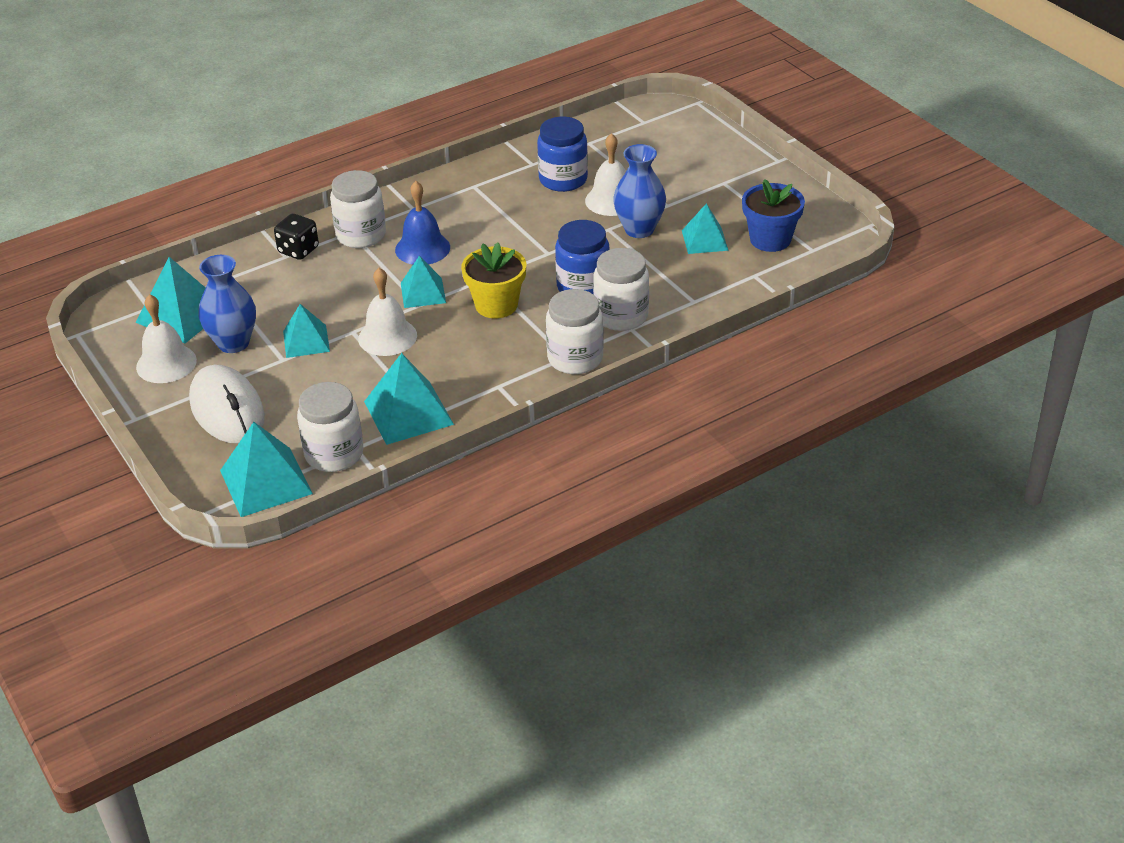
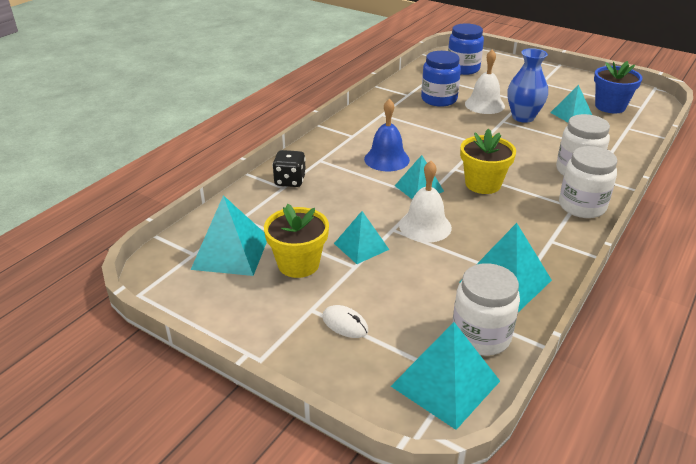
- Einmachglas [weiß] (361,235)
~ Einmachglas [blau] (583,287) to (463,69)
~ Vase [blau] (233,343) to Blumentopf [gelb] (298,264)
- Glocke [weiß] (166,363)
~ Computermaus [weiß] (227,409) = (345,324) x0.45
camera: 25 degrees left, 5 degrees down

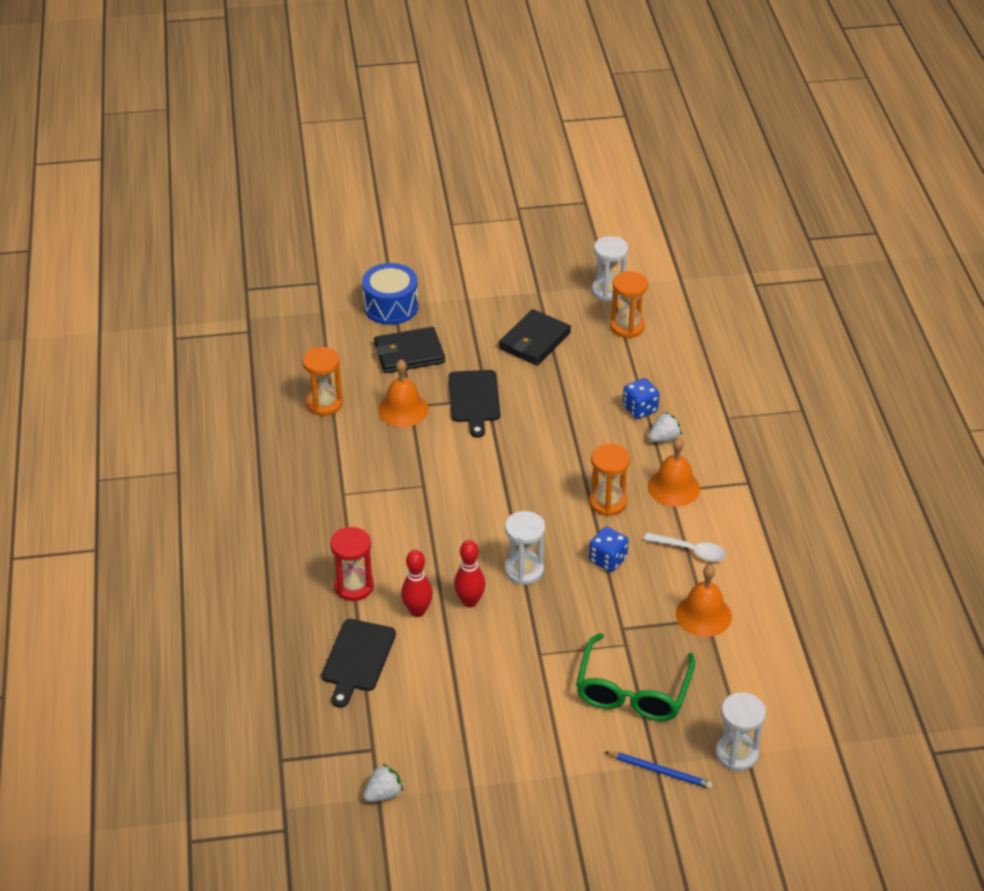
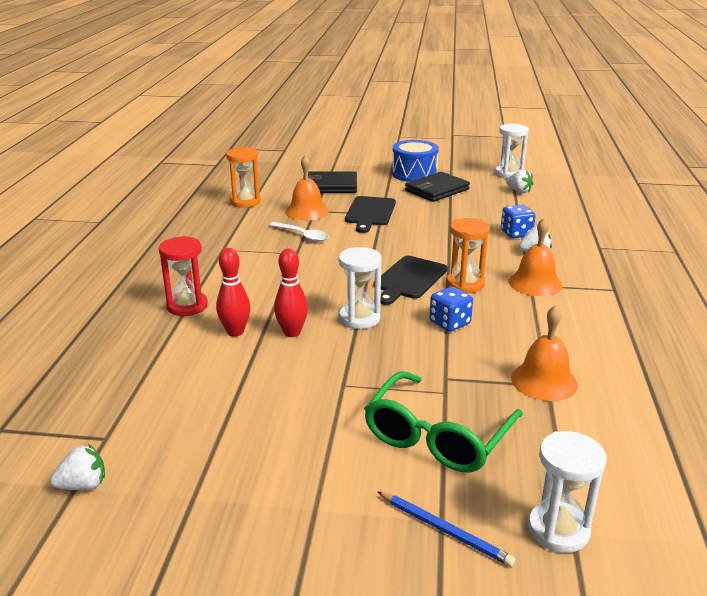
~ Trommel [blau] (391,306) to (414,174)
~ Sanduhr [orange] (627,327) to Erdbeere [weiß] (519,191)
~ Löffel [weiß] (690,550) to (302,235)
~ Schneidebrett [schwarz] (357,659) to (409,279)
camera: 15 degrees right, 15 degrees down

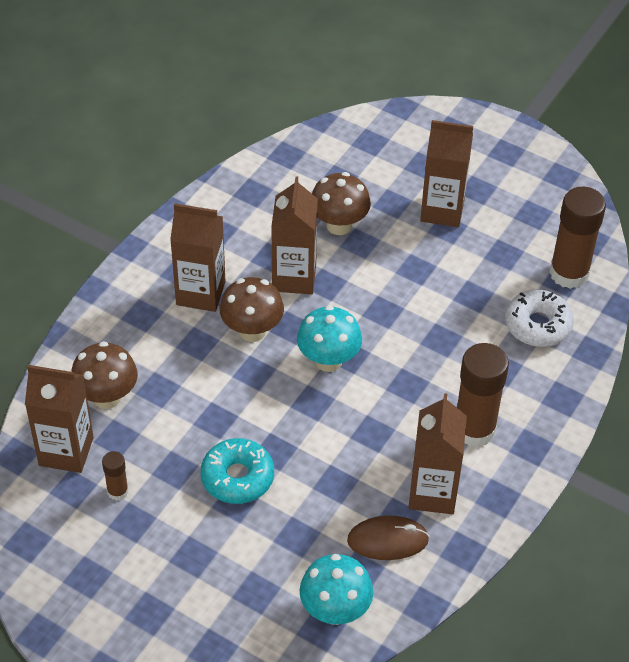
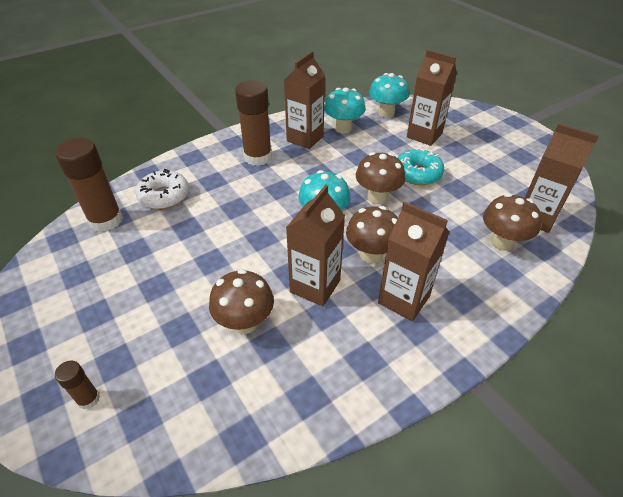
~ Getränkekarton [braun] (442,210) to (424,135)
~ Klebestift [braun] (117,491) to (88,399)
~ Computermaus [braun] (387,540) to Pilz [türkis] (343,128)
+ Pilz [braun] (377,197)
camera: 155 degrees left, 5 degrees down

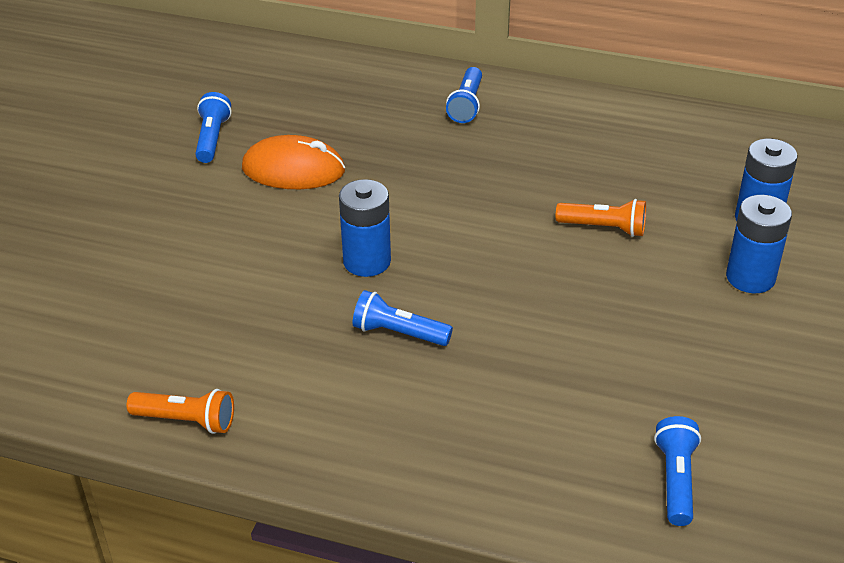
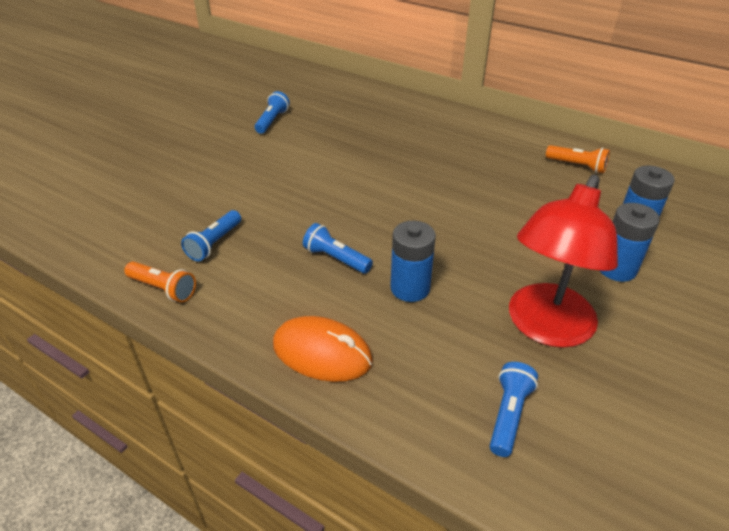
~ Taschenlampe [blau] (466,105) to (214,243)
~ Computermaus [orange] (293,169) to (322,352)
~ Batterie [blau] (367,261) to (410,288)
~ Taschenlampe [orange] (604,228) to (577,166)
+ Lampe [rot] (545,328)
camera: 15 degrees right, 0 degrees up

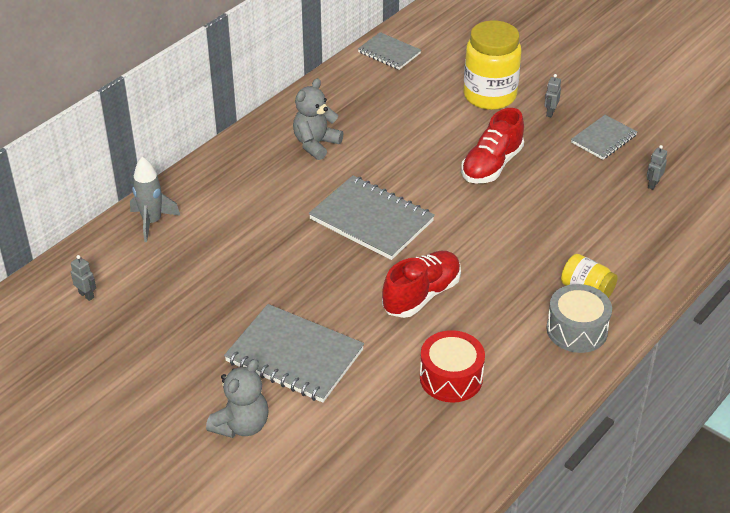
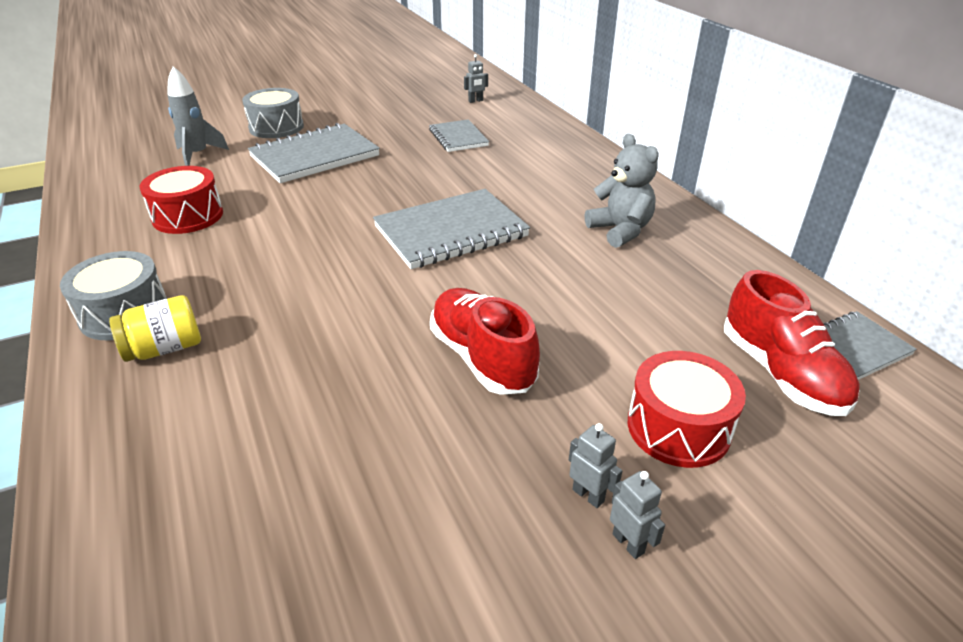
~ Einmachglas [gelb] (489,96) to Trommel [rot] (678,427)
~ Notizbuch [grau] (603,139) to (458,138)
~ Roboter [grau] (653,184) to (628,543)
~ Rakete [grau] (152,222) to (198,155)
~ Schuh [rot] (421,295) to (781,373)
~ Teddybär [grau] (241,425) to Trommel [grau] (276,127)
camera: 115 degrees right, 5 degrees down

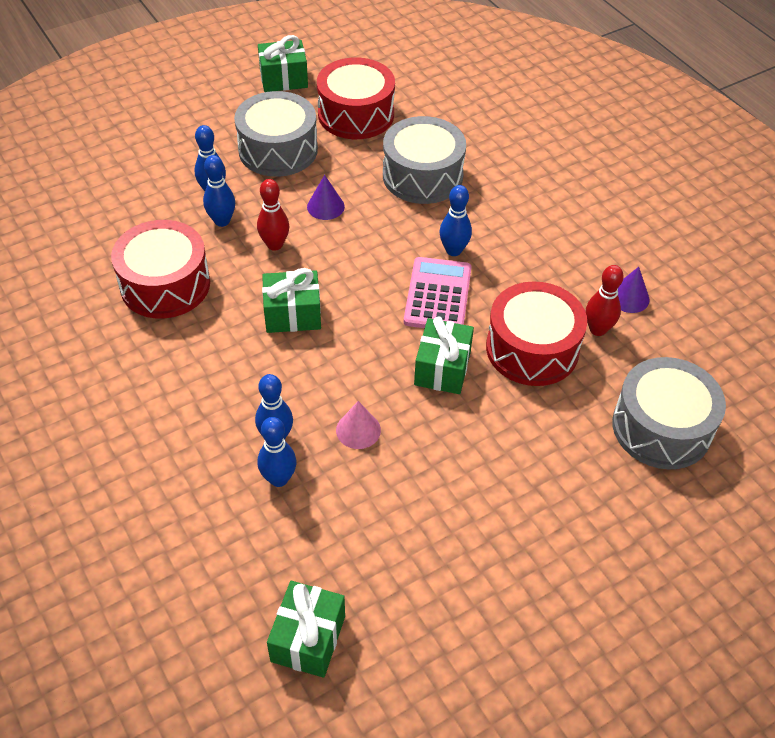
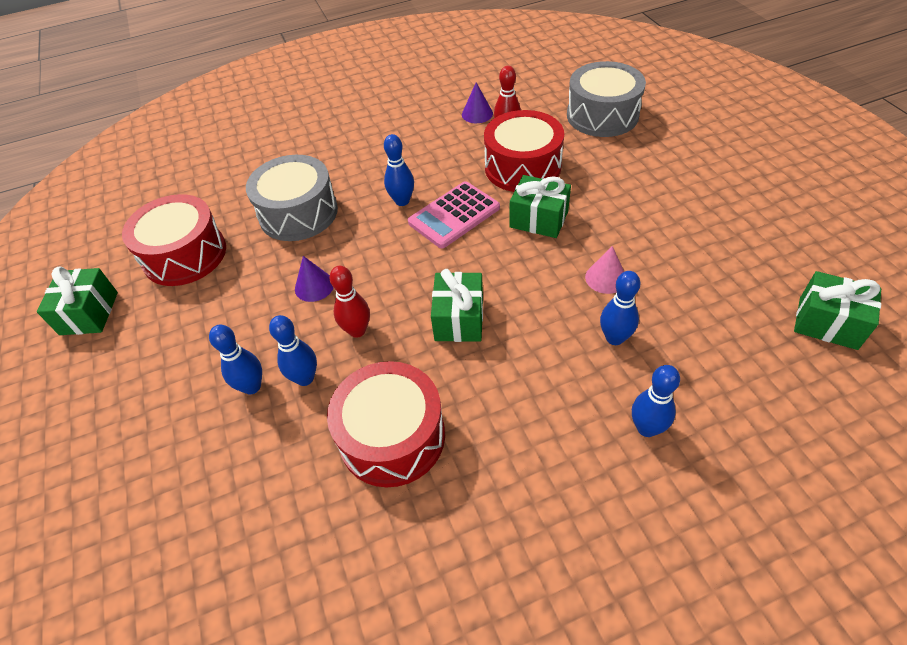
- Trommel [grau] (278,150)
~ Taschenrechner [rosa] (437,295) = (454,215) 60 degrees counterclockwise
~ Bowlingkegel [blau] (279,479) to (646,428)
camera: 75 degrees left, 0 degrees up

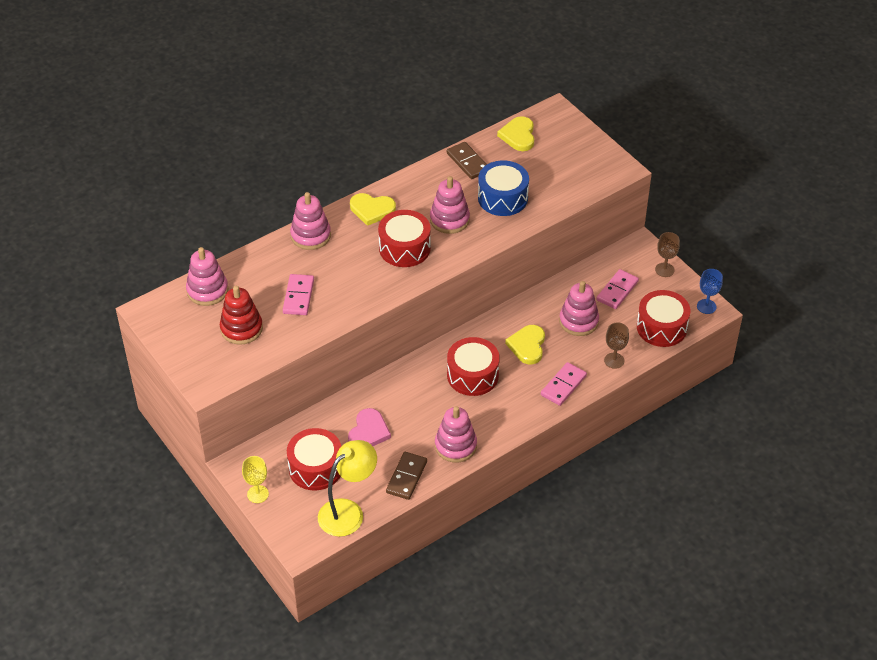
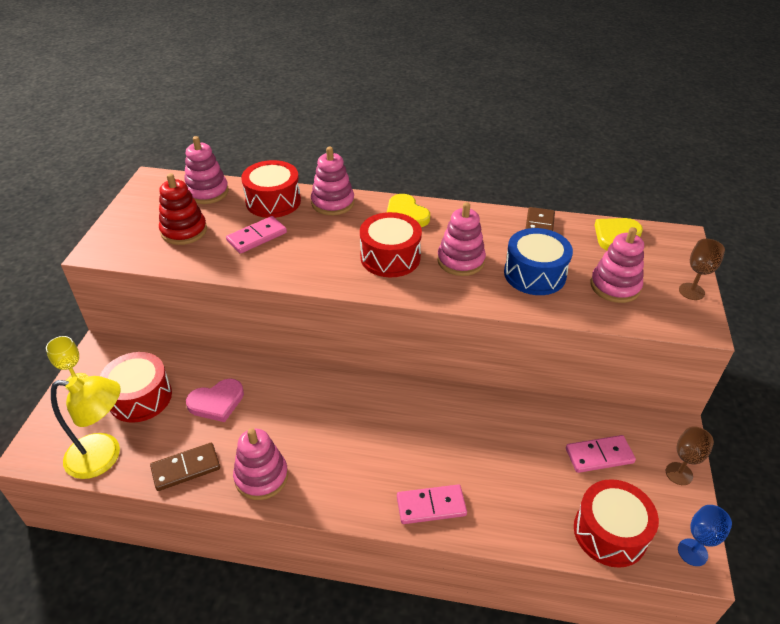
~ Stapelspielzeug [rosa] (578,321) to (615,286)
~ Kelch [braun] (614,360) to (691,291)
- Herz [gelb] (527,346)
~ Trommel [rot] (472,375) to (273,201)
camera: 45 degrees right, 5 degrees down

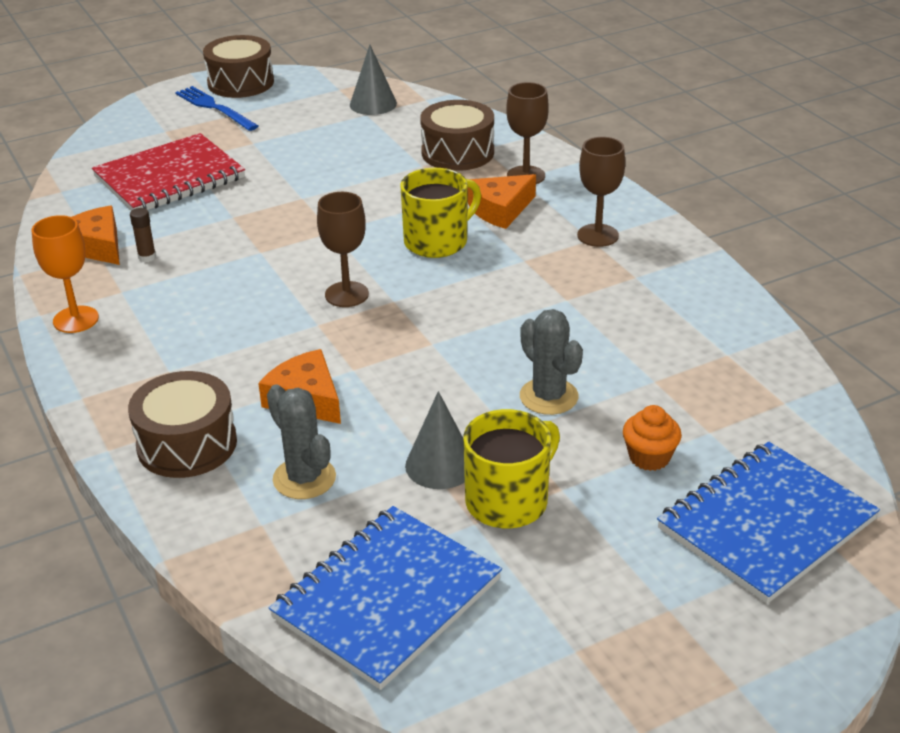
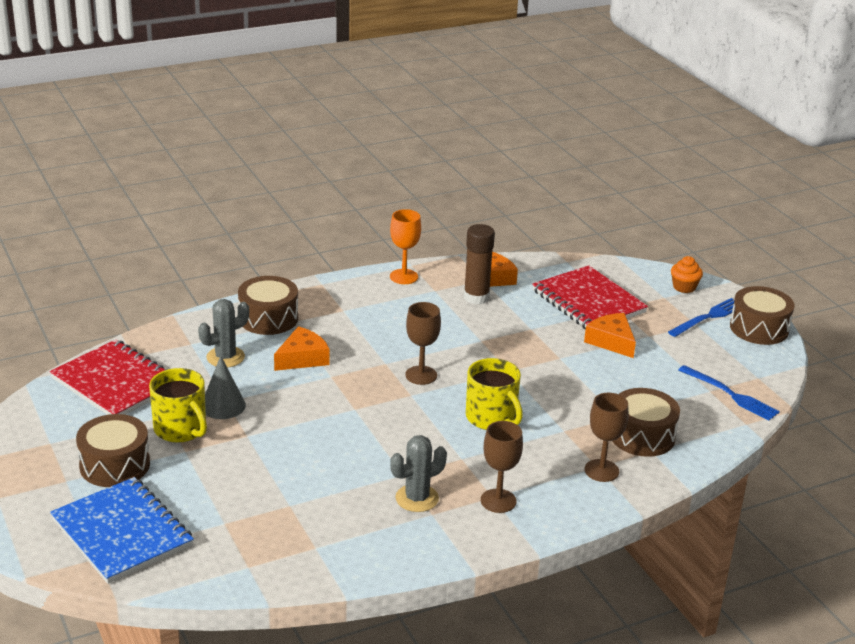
~ Kegel [grau] (373,104) to Gabel [blau] (730,394)
~ Käse [orange] (500,209) to (611,341)
~ Klebestift [braun] (147,257) = (476,297) x2.11
~ Kaktus [grau] (548,397) to (417,498)
~ Muffin [orange] (649,457) to (684,287)
~ Notizbuch [blau] (387,599) to Notizbuch [rot] (116,382)
+ Trommel [braun] (115,465)
camera: 90 degrees right, 5 degrees down

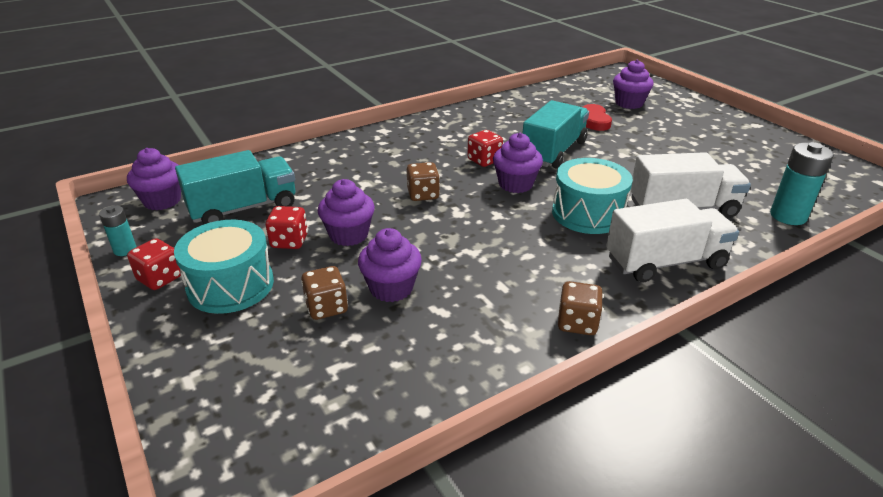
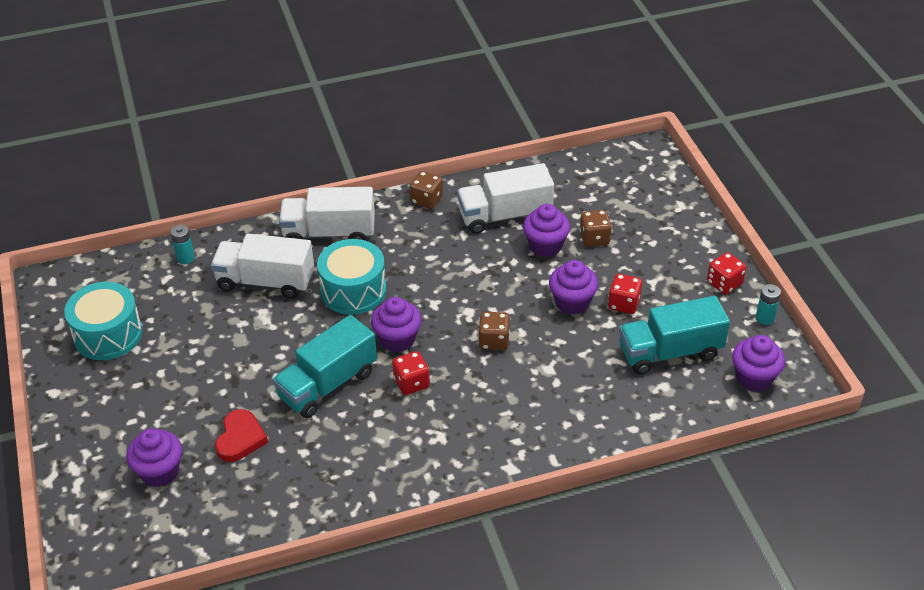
~ Batterie [türkis] (788,216) = (185,258) x0.58
~ Trommel [türkis] (230,285) to (108,334)
+ Lastwagen [weiß] (505,216)
camera: 165 degrees left, 10 degrees up

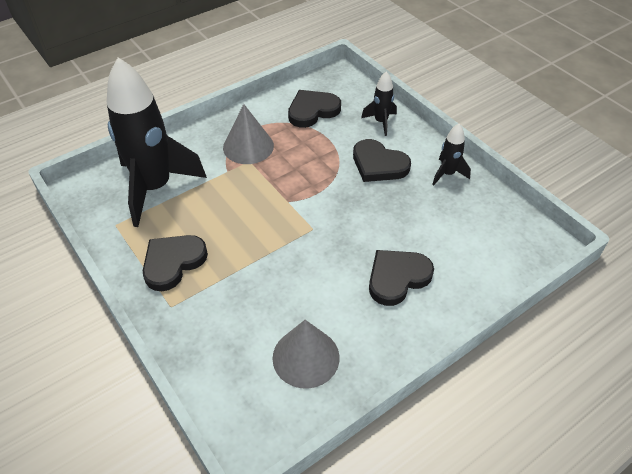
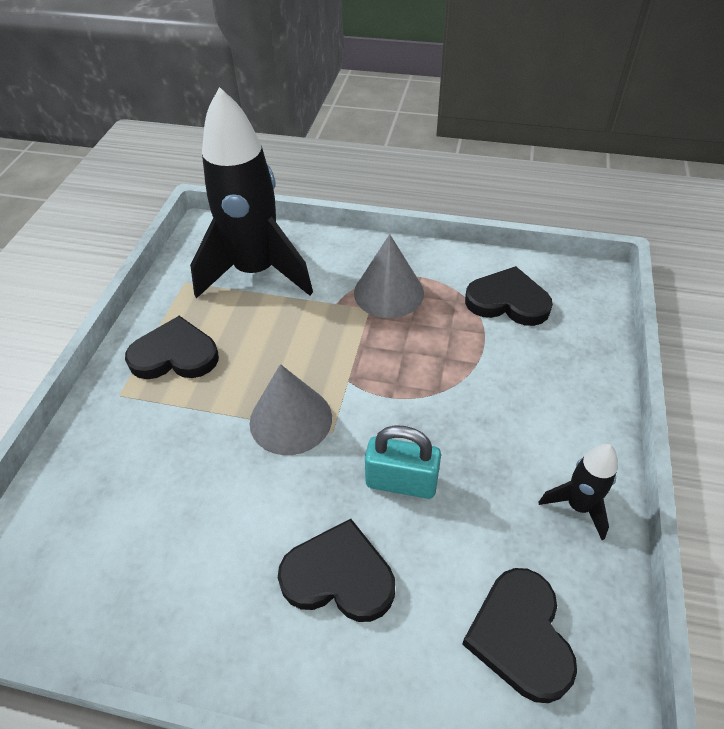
- Rakete [schwarz] (381,122)
~ Herz [schwarz] (378,164) to (520,636)
~ Kegel [grau] (306,357) to (290,419)
+ Vorhängeschloss [türkis] (401,482)
camera: 50 degrees right, 0 degrees up

